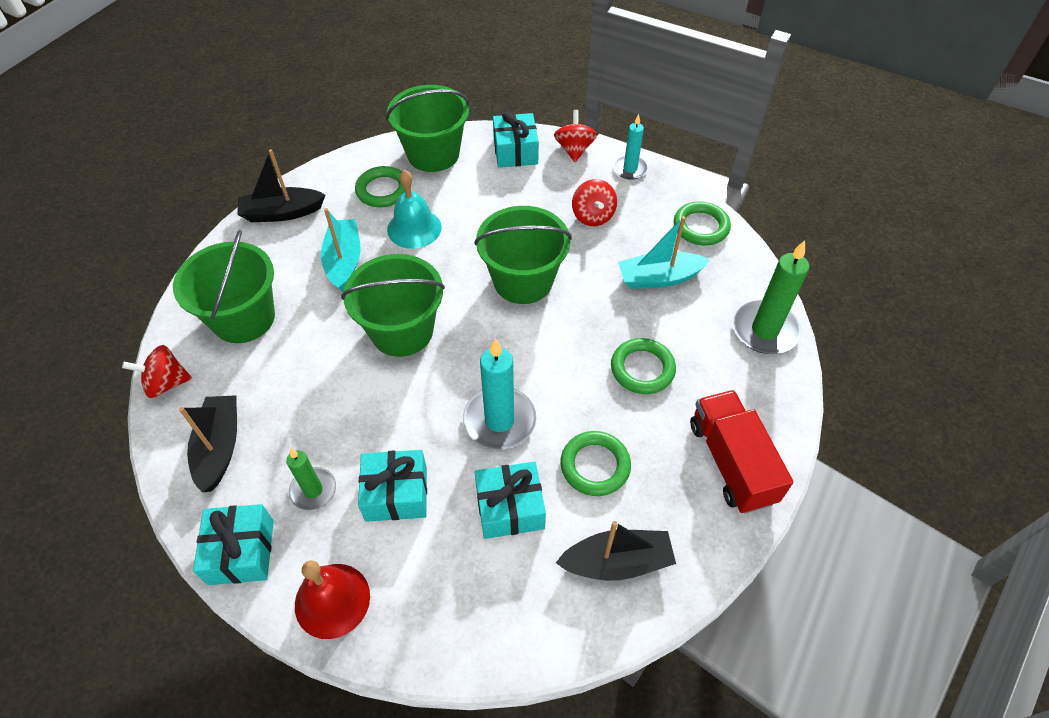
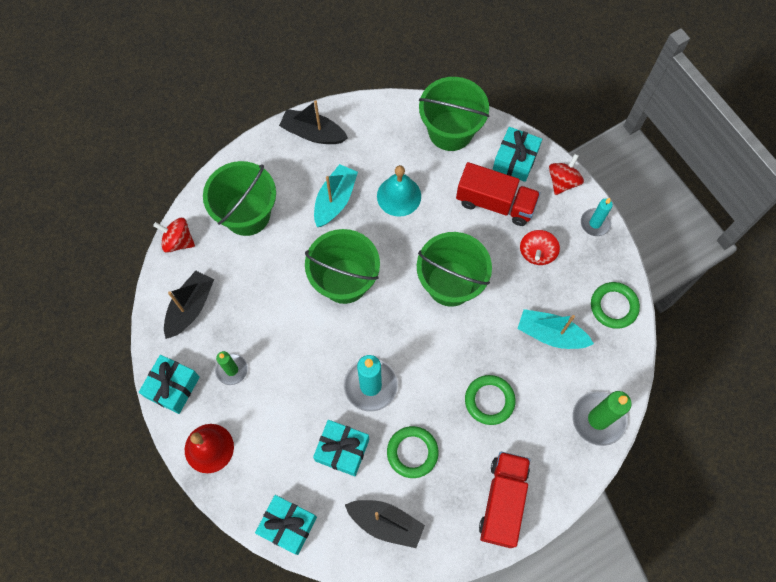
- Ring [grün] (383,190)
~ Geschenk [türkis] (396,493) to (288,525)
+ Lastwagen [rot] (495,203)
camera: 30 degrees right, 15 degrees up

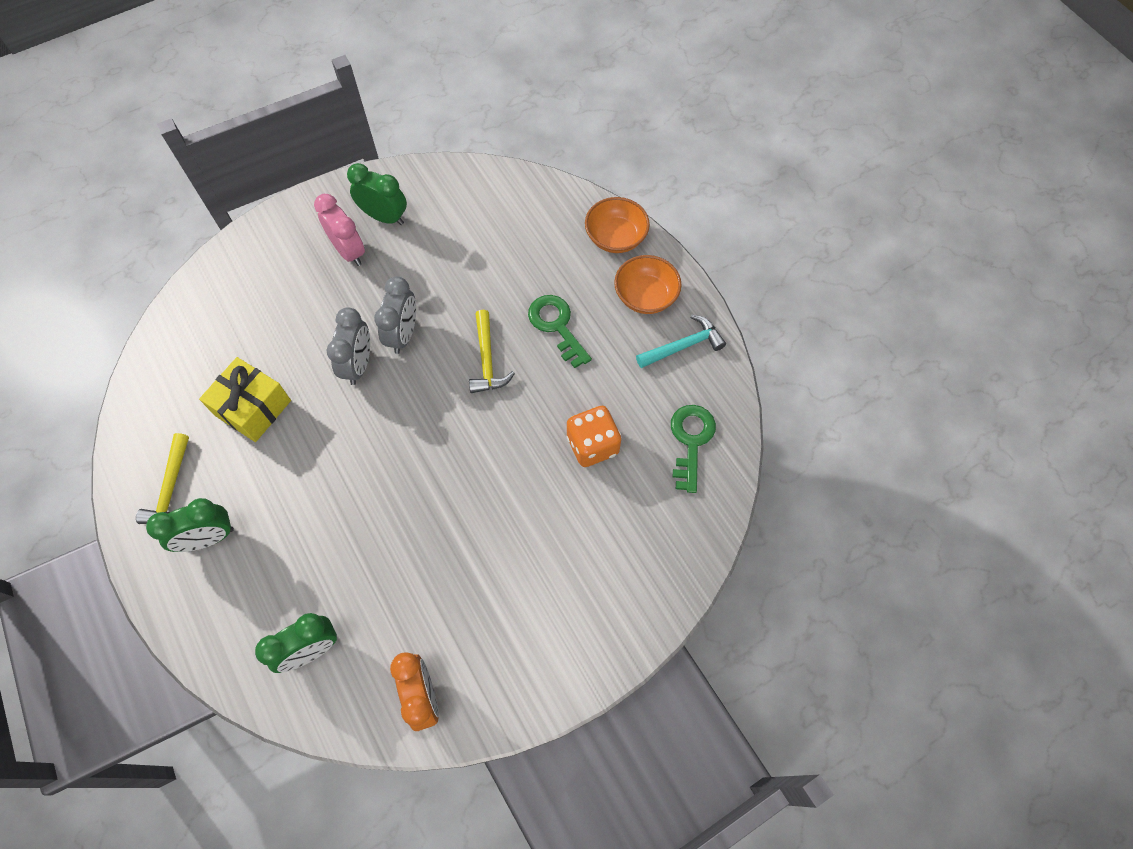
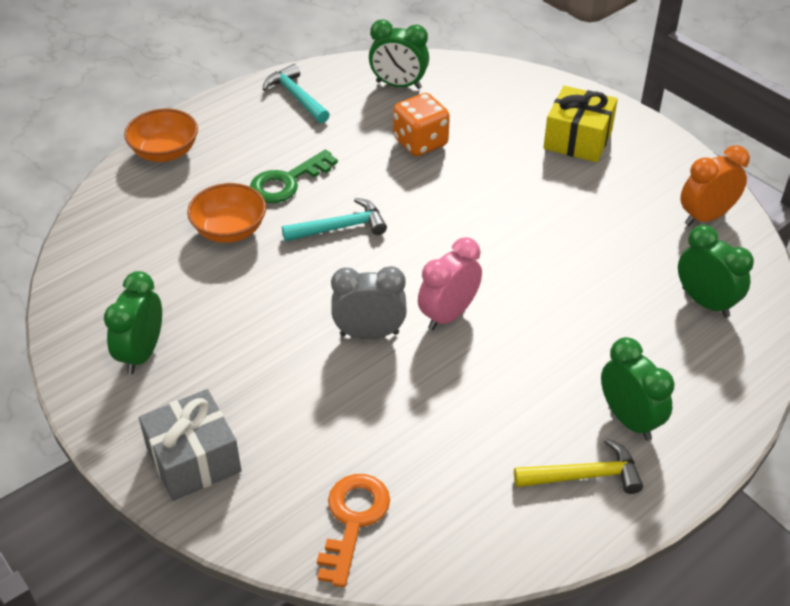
~ Wecker [rosa] (349,251) to (448,315)
~ Schüssel [orange] (645,296) to (229,230)
- Wecker [grau] (403,334)
~ Hammer [gelb] (487,360) to Hammer [türkis] (340,227)
~ Geschenk [gelb] (253,408) to (577,139)
~ Schlüssel [grün] (691,441) to Wecker [grün] (398,85)
+ Geschenk [grau] (193,460)
+ Schlüssel [orange] (353,520)
camera: 100 degrees left, 20 degrees down

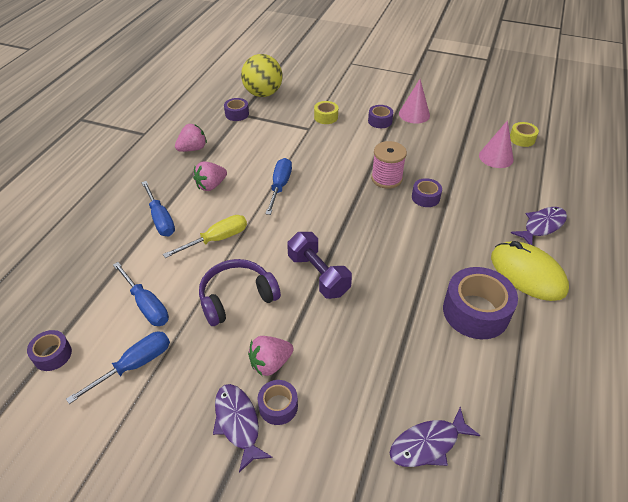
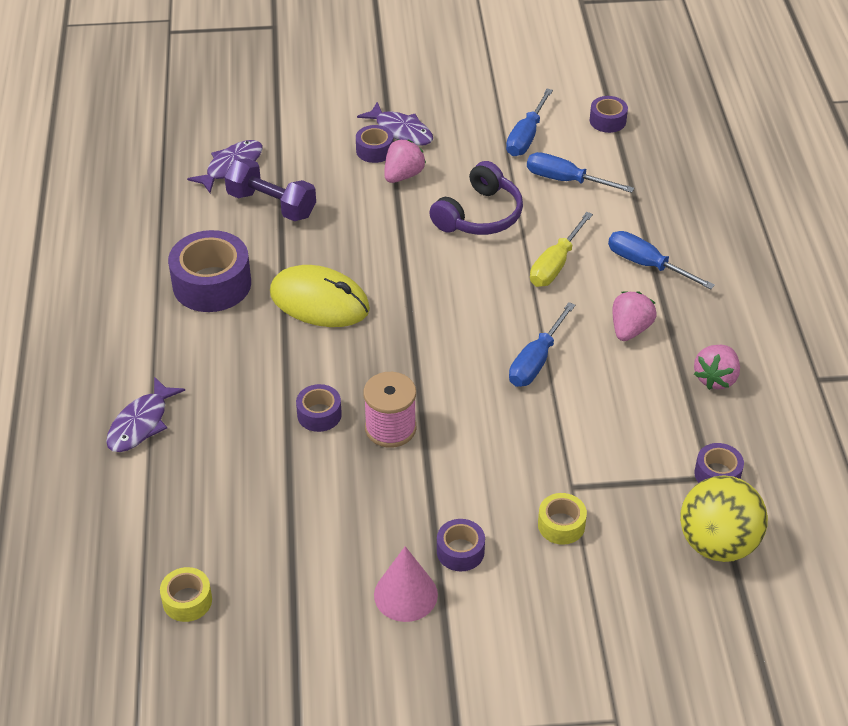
- Kegel [rosa] (496,157)
~ Schraubenzieher [blau] (280,186) = (536,361) 45 degrees clockwise
~ Hantel [lila] (318,275) to (271,205)
~ Computermaus [gelb] (527,273) to (319,301)
camera: 155 degrees right, 0 degrees up

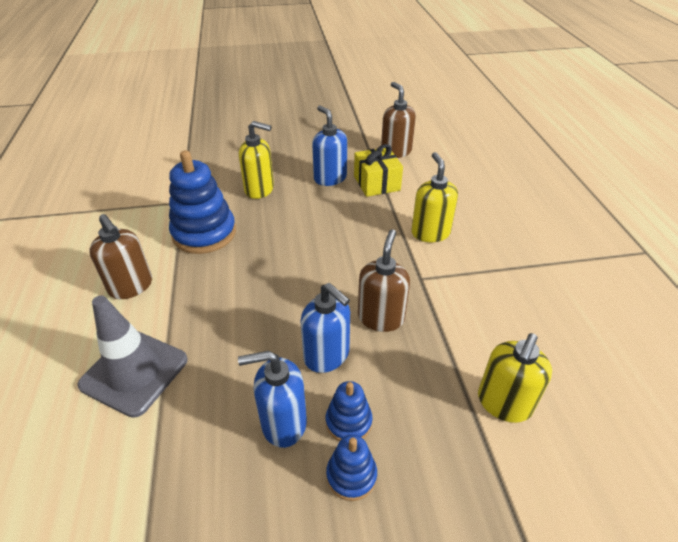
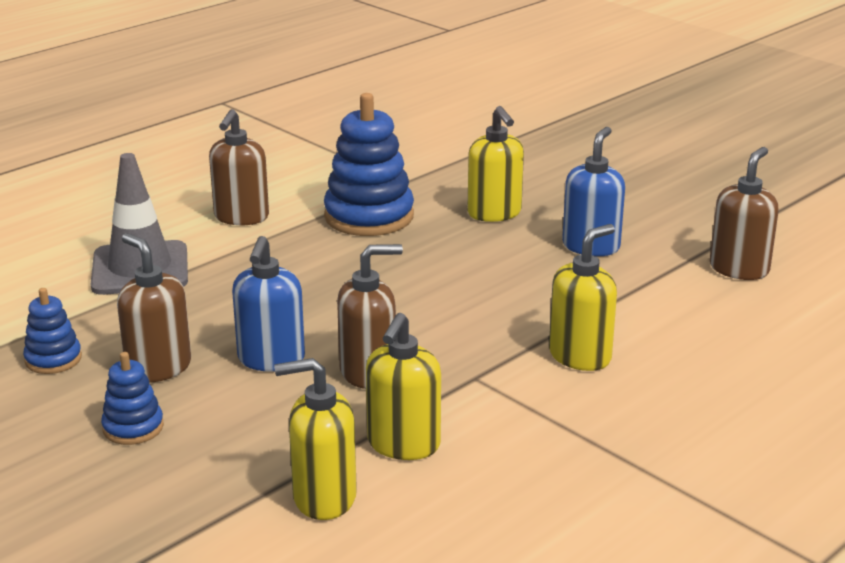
- Geschenk [gelb] (377,183)
~ Seifenspender [blau] (283,423) to Seifenspender [braun] (158,368)
~ Stapelspielzeug [blau] (348,422) to (53,359)
+ Seifenspender [gelb] (403,445)
camera: 55 degrees right, 15 degrees down

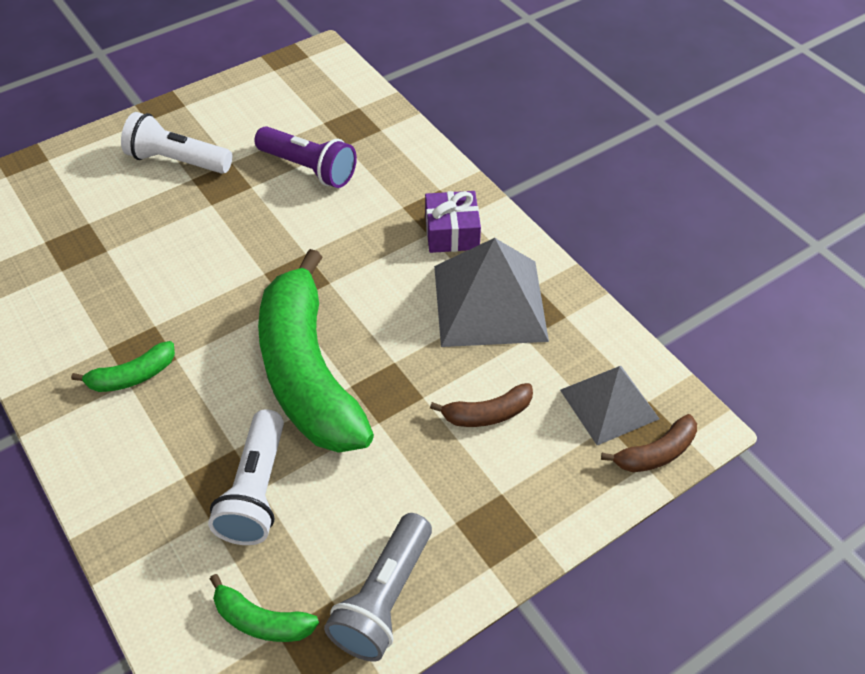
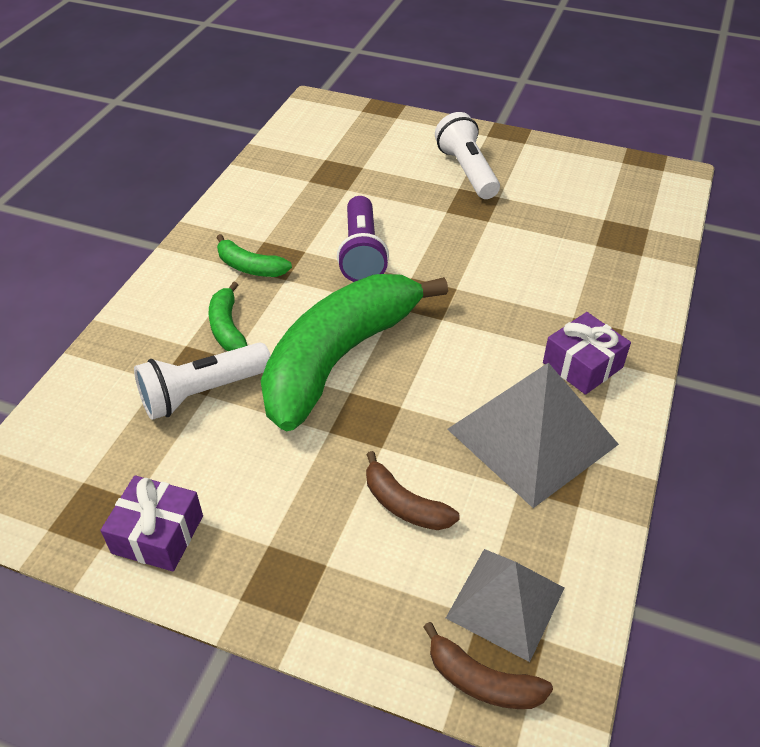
~ Taschenlampe [lila] (308,168) to (362,253)
~ Taschenlampe [grau] (384,598) to Geschenk [lila] (158,534)
~ Banane [grün] (261,620) to (227,327)
camera: 55 degrees right, 5 degrees down

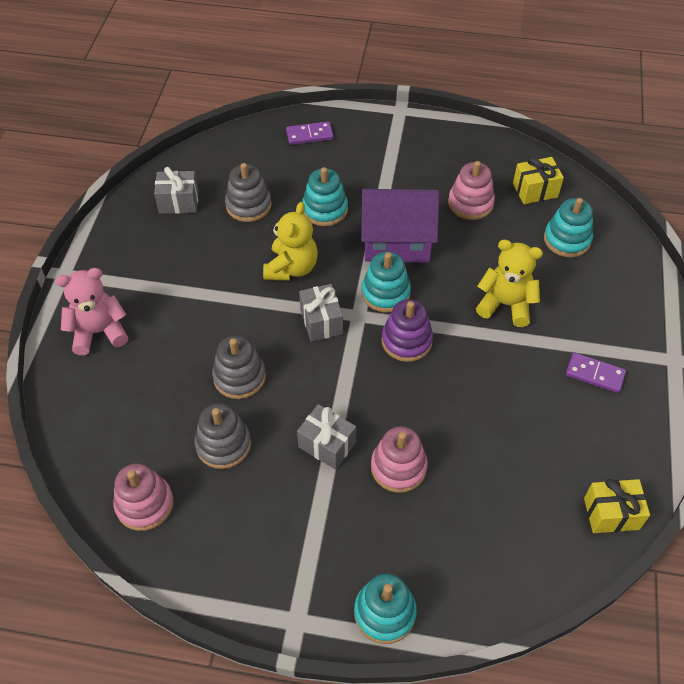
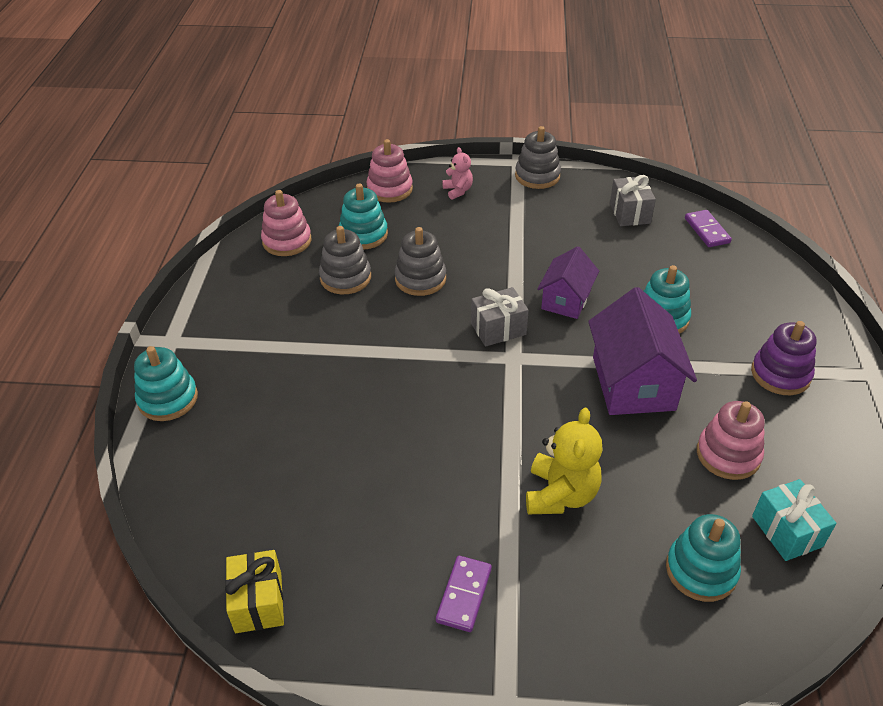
~ Dominostein [lila] (309,135) to (707,230)
~ Geschenk [gelb] (535,190) to Geschenk [türkis] (786,531)
~ Stapelspielzeug [grau] (248,205) to (537,176)
~ Teddybär [gelb] (291,268) to Haus [lila] (566,300)
~ Stapelspielzeug [türkis] (385,293) to (363,235)
~ Teddybär [rosa] (99,332) = (458,191) x0.58
~ Stapelspielzeug [lila] (406,341) to (780,374)
- Geschenk [grau] (327,445)
~ Stapelspielzeug [rosa] (398,467) to (390,189)
camera: 85 degrees right, 10 degrees down

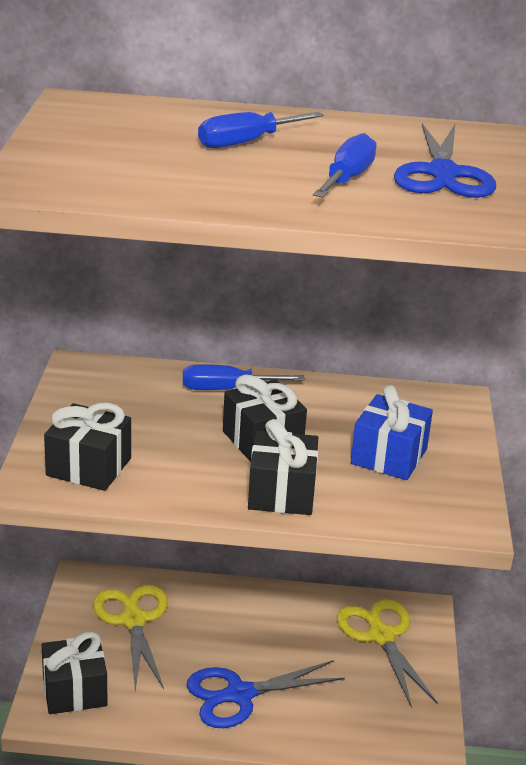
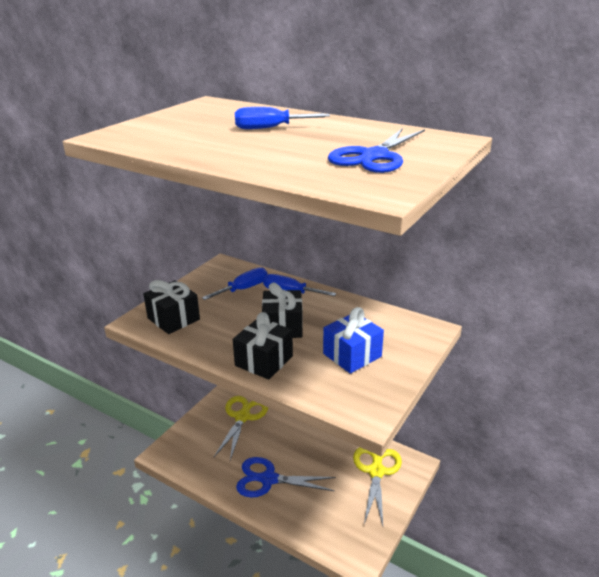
~ Schraubenzieher [blau] (347,179) to (243,289)
- Geschenk [schwarz] (74,691)
camera: 30 degrees right, 0 degrees up

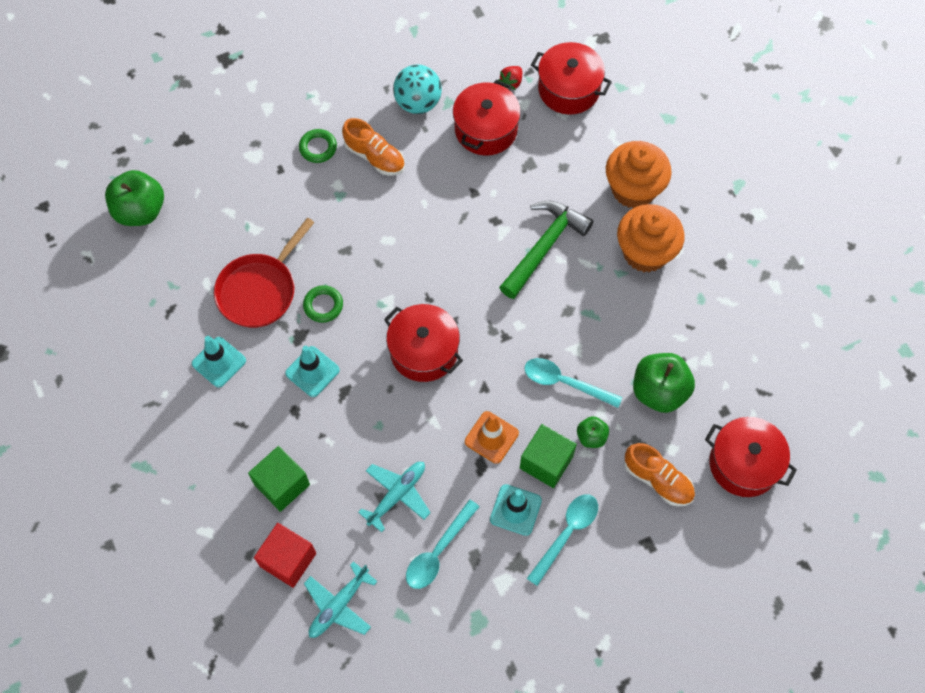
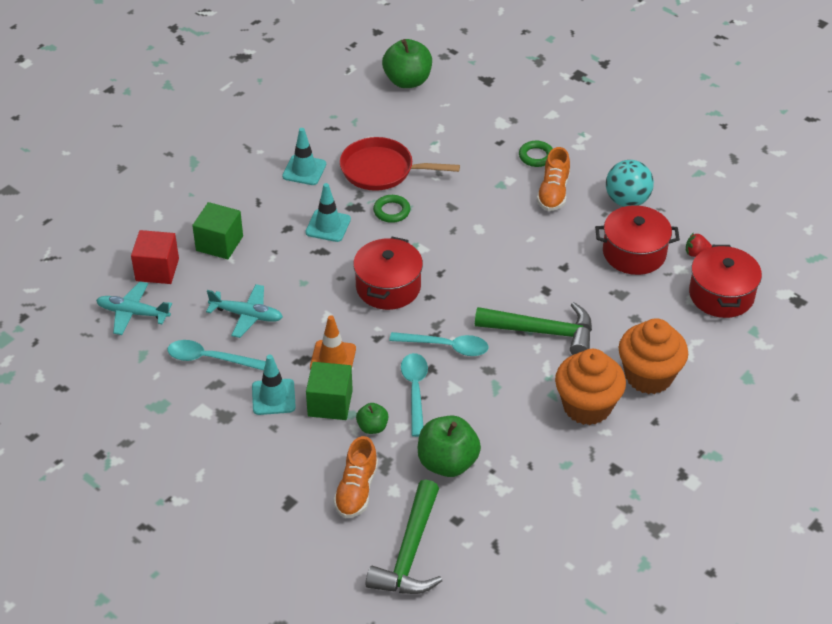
~ Kochtopf [rot] (744,464) to Hammer [grün] (410,552)
~ Löffel [türkis] (566,534) to (446,347)
camera: 65 degrees right, 20 degrees down

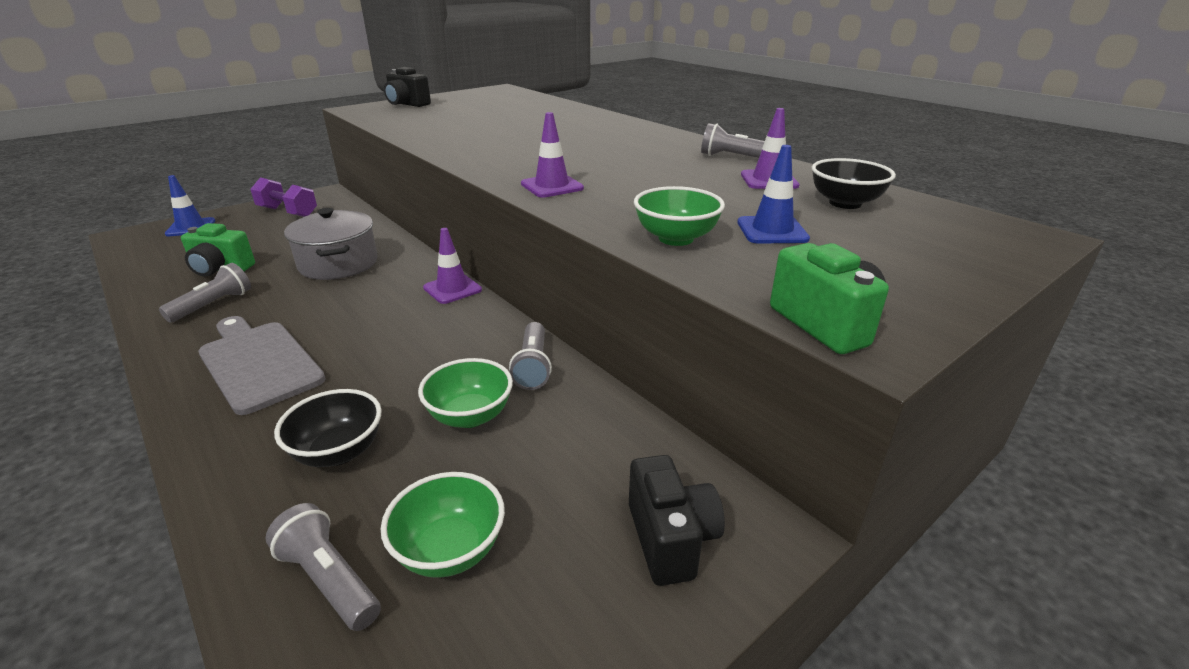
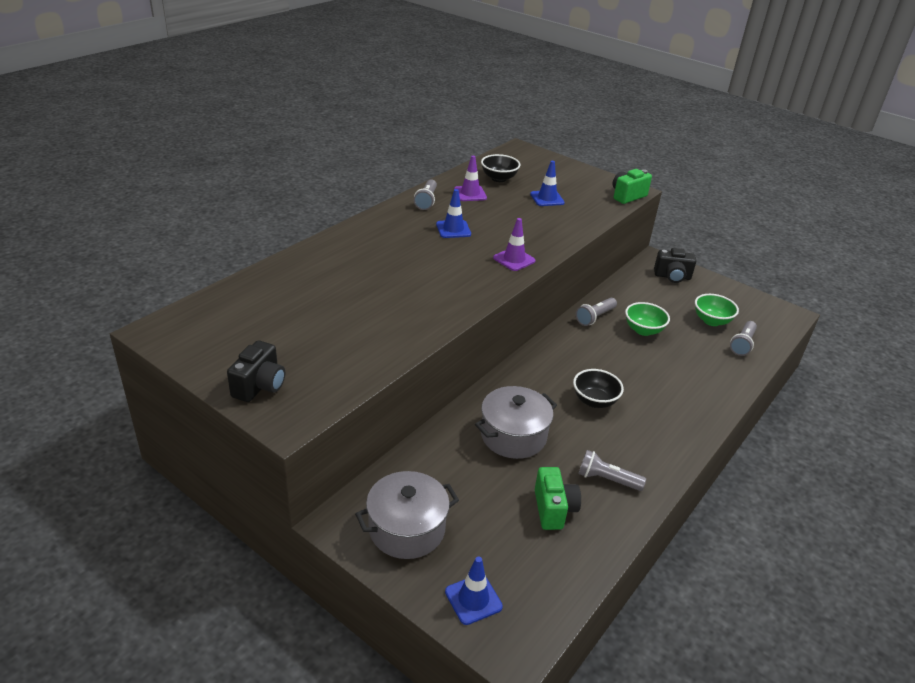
~ Hantel [lila] (288,212) to Kochtopf [grau] (407,529)
- Schüssel [grün] (676,238)
- Leitkegel [lila] (452,289)
- Schneidebrett [grau] (258,363)
~ Taschenlampe [grau] (533,366) = (595,317) 150 degrees clockwise
~ Schüssel [schwarz] (339,452) to (594,401)
~ Kamera [schwarz] (670,539) = (672,277) 150 degrees counterclockwise
+ Leitkegel [blau] (453,229)
camera: 105 degrees left, 5 degrees up

